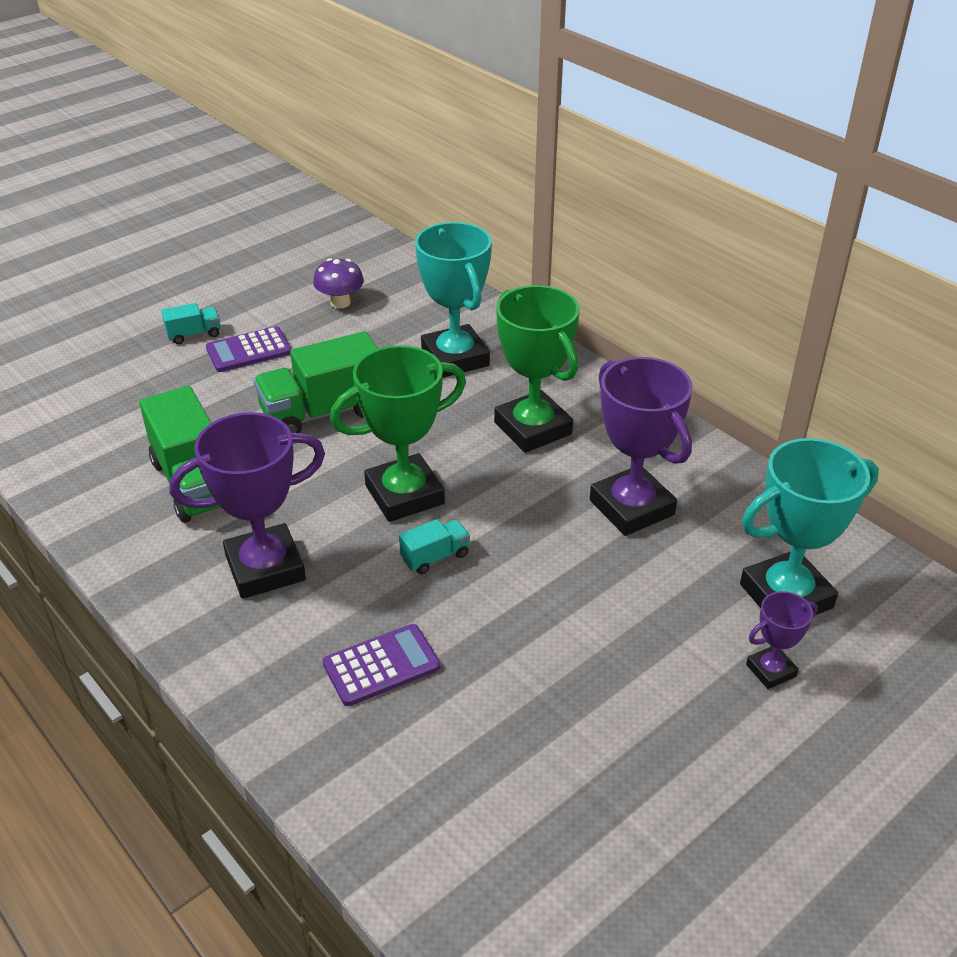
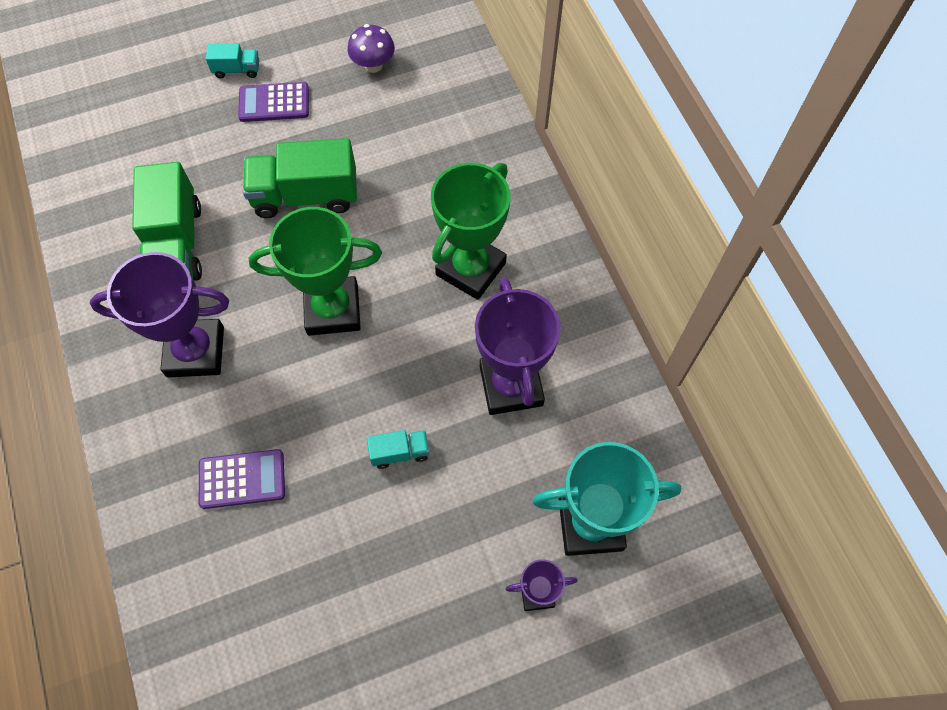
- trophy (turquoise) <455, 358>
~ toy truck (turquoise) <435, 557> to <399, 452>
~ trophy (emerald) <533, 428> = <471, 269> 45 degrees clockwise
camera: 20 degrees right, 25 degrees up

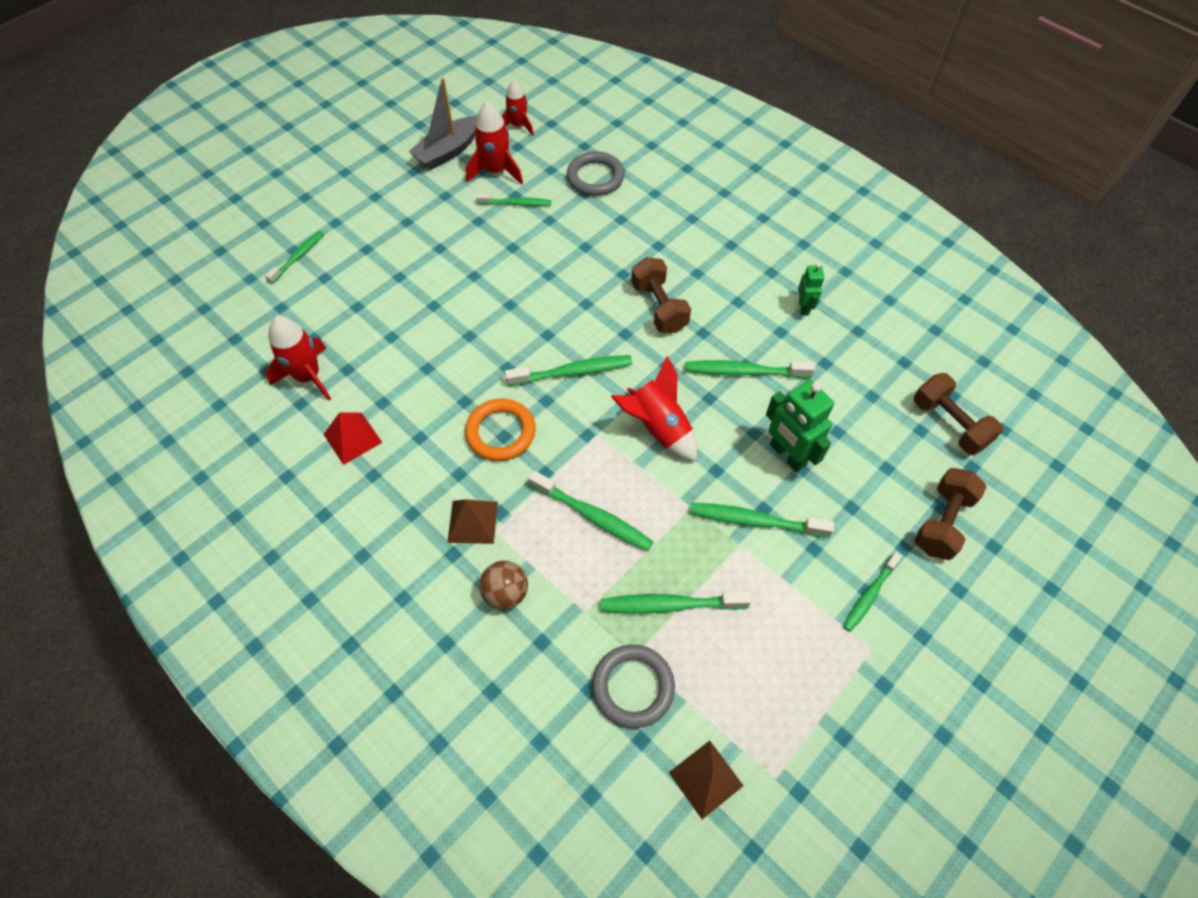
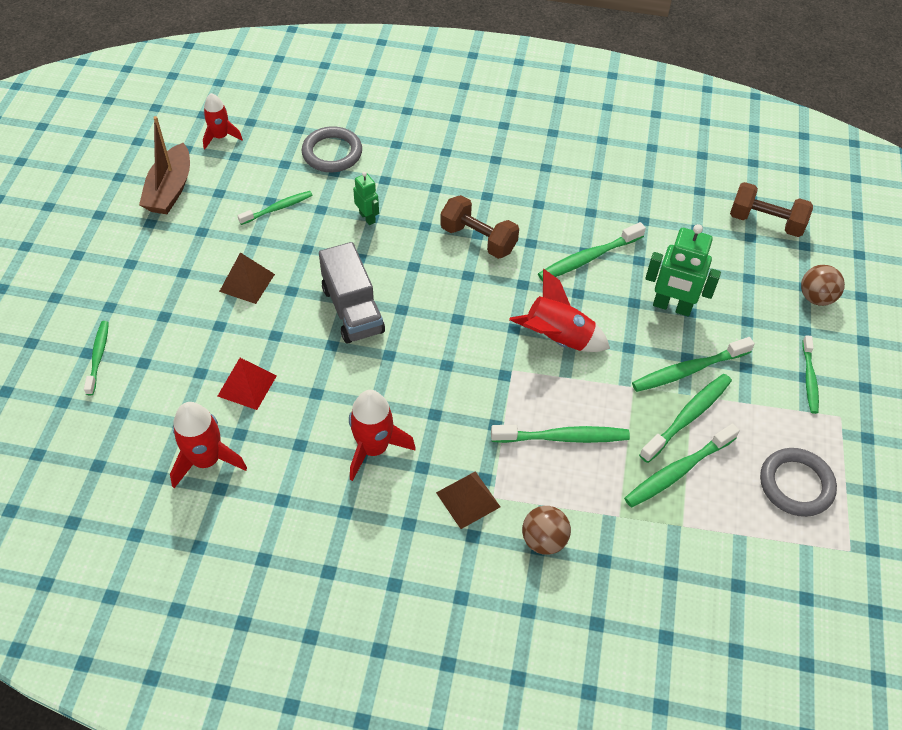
- torus (orange) <501, 432>
+ toy truck (grey) <352, 310>
~ pyramid shape (crimson) <352, 438> to <247, 385>
~ toy rocket (crimson) <496, 171> to <374, 448>
~ dental brush (emerald) <572, 372> to <687, 417>
~ torus (grey) <633, 687> to <796, 484>
~ pyramid shape (brown) <706, 779> to <247, 282>
~ robot figure (emerald) <804, 307> to <367, 217>
~ free weight (brown) <942, 522> to ball (brown) <816, 297>
~ toy boat (grey) <448, 151> to toy boat (brown) <170, 189>
camera: 35 degrees left, 5 degrees down

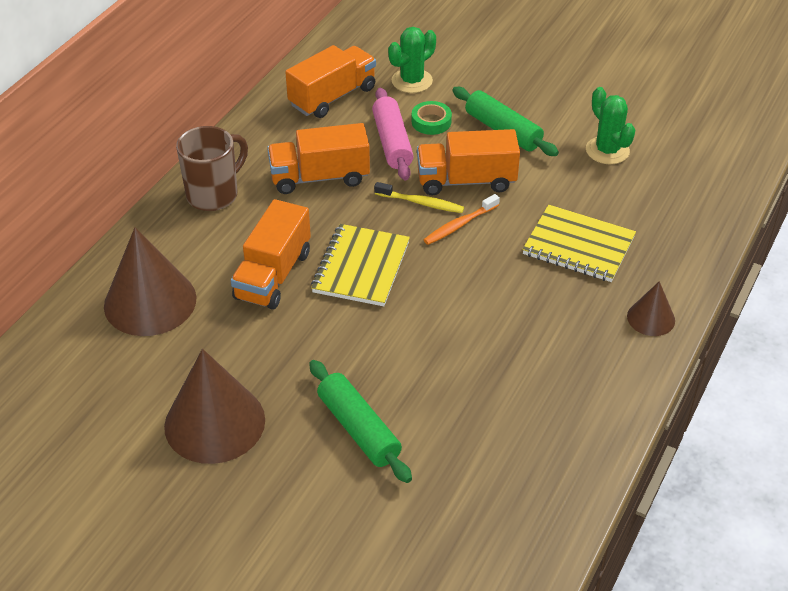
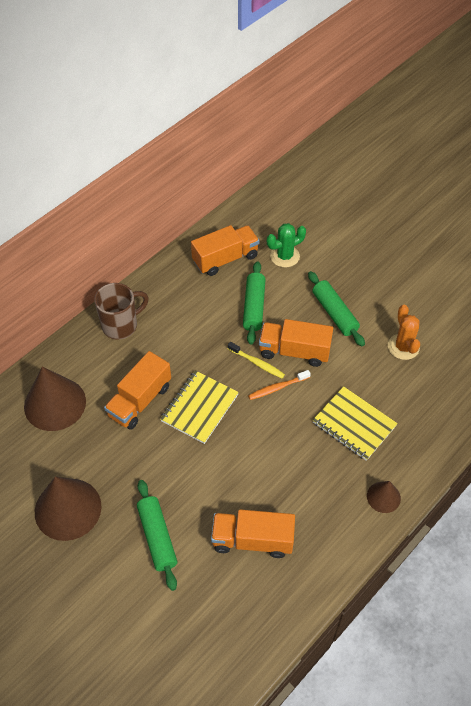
- roll of tape (emerald) <431, 122>
~ toy truck (orange) <319, 177> to <252, 540>
~ dough roller (rosy) <392, 142> to dough roller (emerald) <254, 307>
~ cactus (emerald) <607, 151> to cactus (orange) <403, 347>
camera: 15 degrees right, 10 degrees up

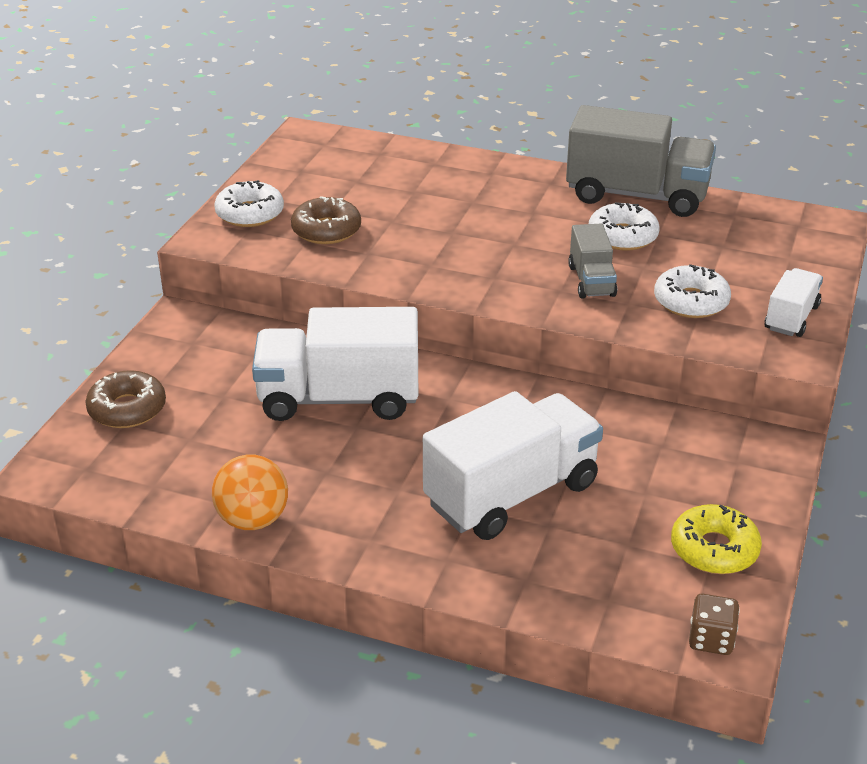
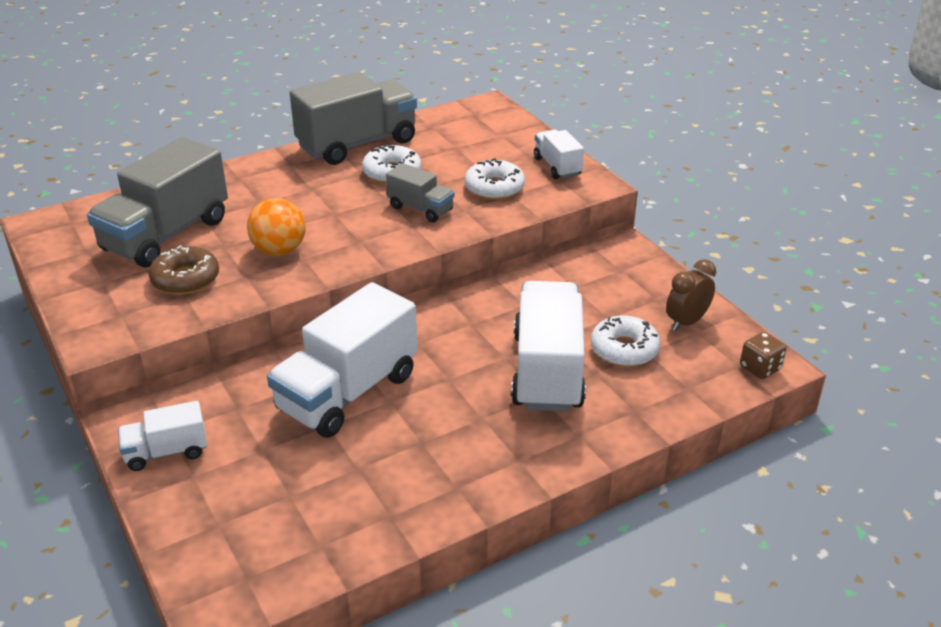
- donut (brown) <127, 409>
+ toy truck (grey) <166, 235>
+ toy truck (pure white) <166, 452>
~ ball (orange) <253, 520> to <279, 251>
~ donut (pure white) <250, 213> to <624, 349>
~ donut (bright yellow) <714, 549> to bedside clock (brown) <686, 322>
camera: 50 degrees left, 0 degrees up

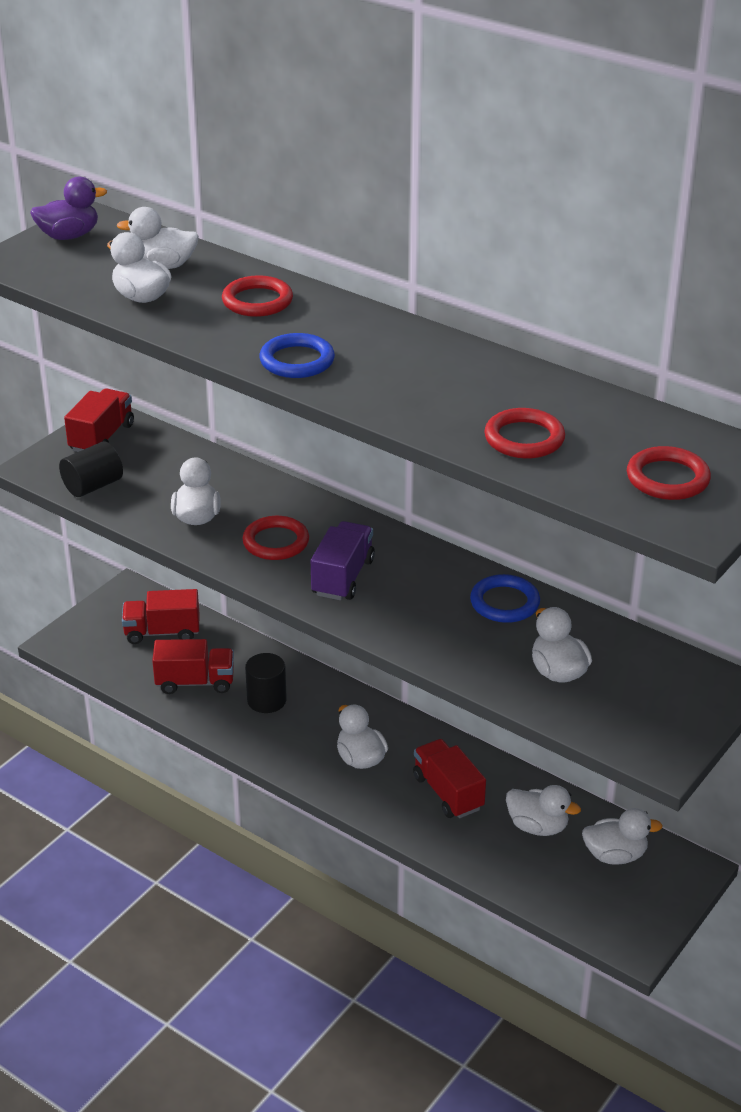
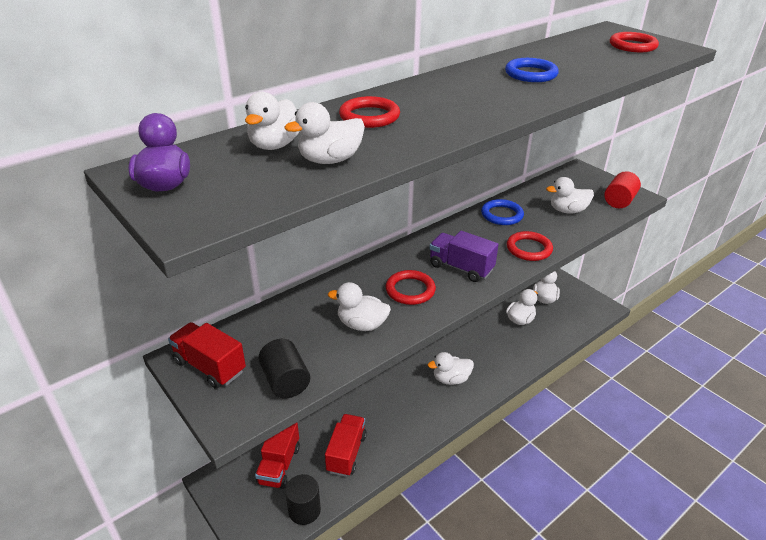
- toy truck (crimson) <448, 792>
+ cylinder shape (crimson) <619, 201>
~ cylinder shape (ebony) <266, 700> to <304, 510>
~ torus (cobalt) <297, 361> to <531, 74>
~ torus (crimson) <524, 438> to <529, 249>
camera: 75 degrees left, 0 degrees up

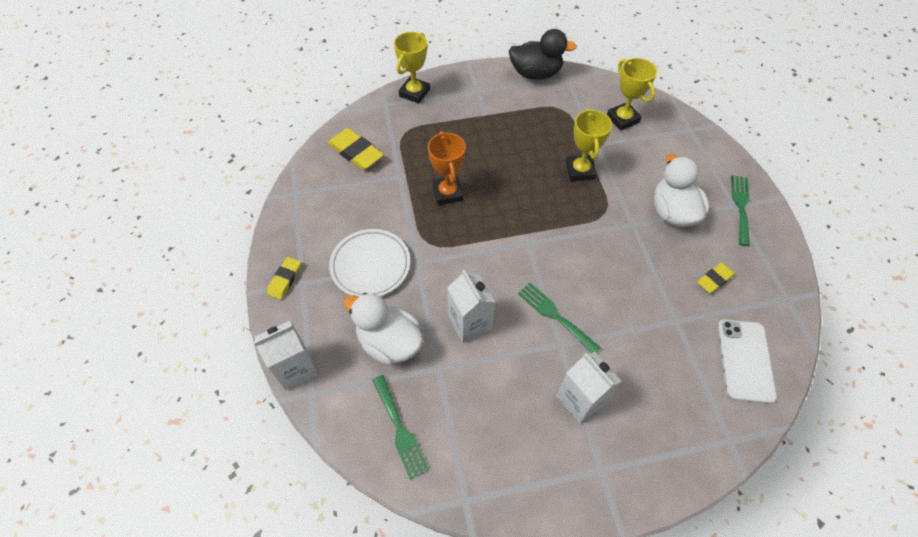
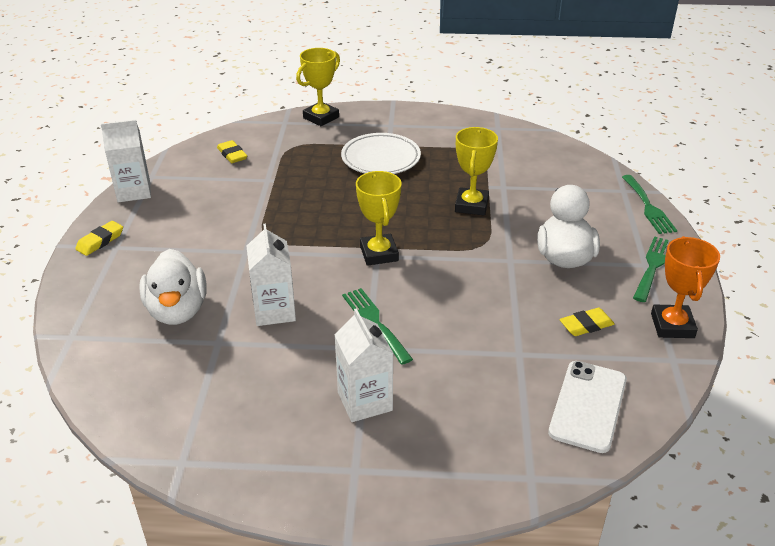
- toy duck (ebony) <535, 74>
~ juice carton (pure white) <295, 368> to <134, 191>
~ flat dish (pure white) <370, 265> to <381, 158>
~ fork (emerald) <400, 430> to <648, 207>
~ trophy (orange) <448, 193> to <672, 326>
~ trophy (bright yellow) <622, 119> to <379, 254>
~ toy duck (pure white) <389, 342> = <177, 311> 150 degrees counterclockwise
~ pencil eraser (bright yellow) <356, 152> = <232, 155> x0.61
camera: 15 degrees right, 20 degrees down

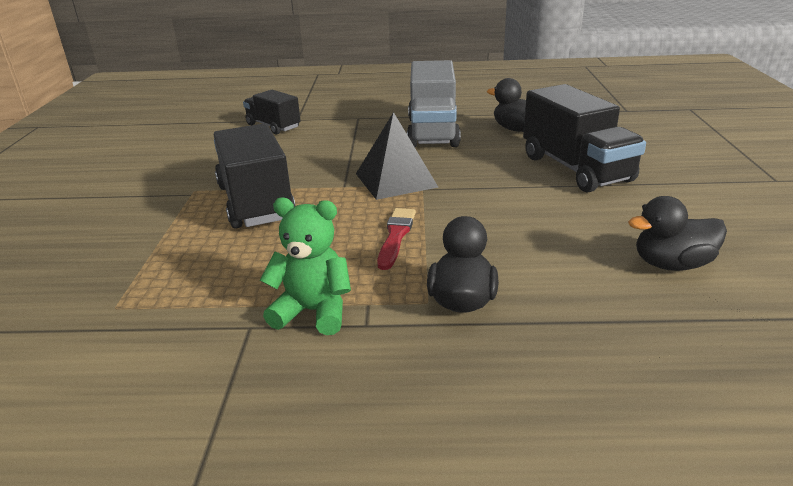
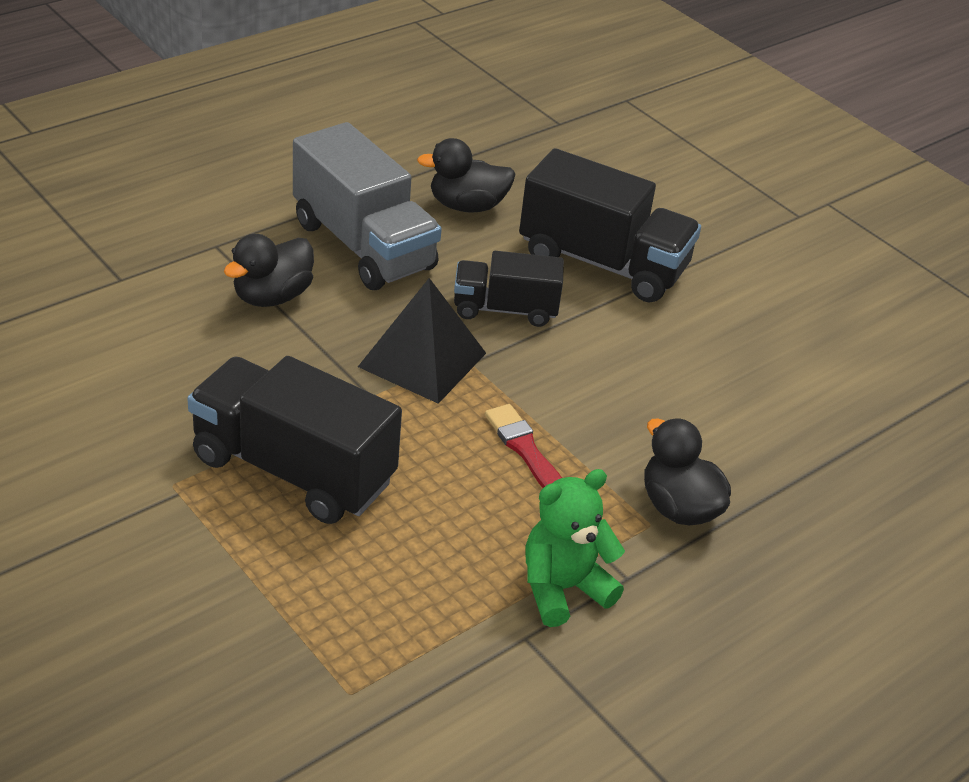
~ toy truck (ebony) <273, 126> to <505, 309>
~ toy duck (ebony) <671, 264> to <272, 296>
camera: 45 degrees left, 10 degrees up

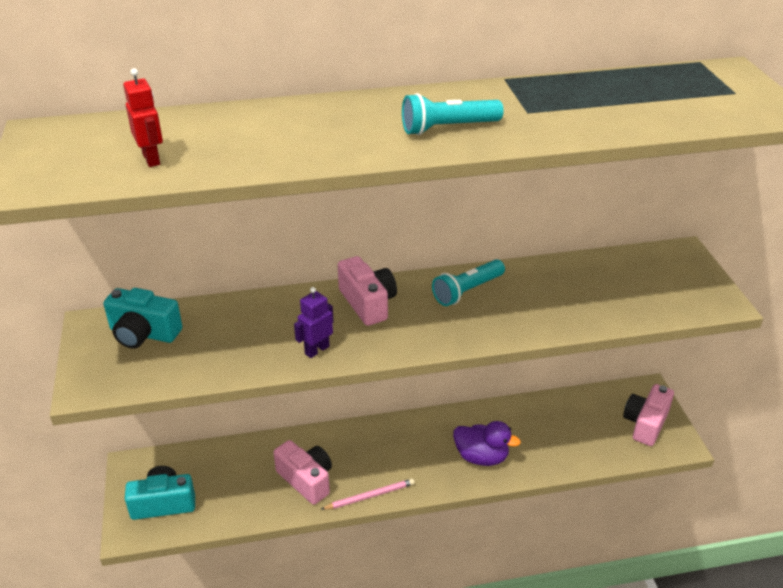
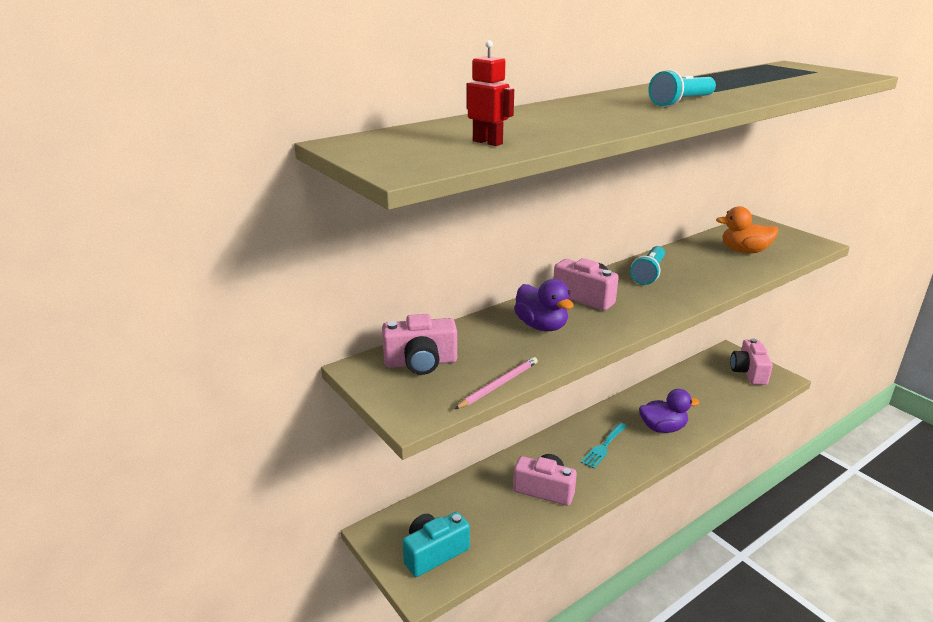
- robot figure (purple) <317, 350>
+ toy duck (purple) <541, 326>
+ fork (turquoise) <603, 447>
+ toy duck (orange) <744, 251>
~ lead pencil (rosy) <370, 496> to <499, 385>
~ compact camera (turquoise) <143, 334> to compact camera (rosy) <421, 362>
camera: 25 degrees left, 10 degrees down

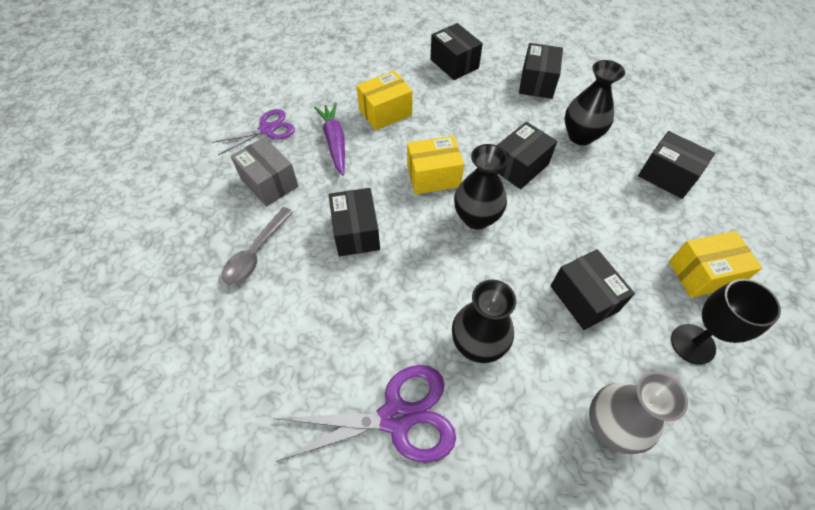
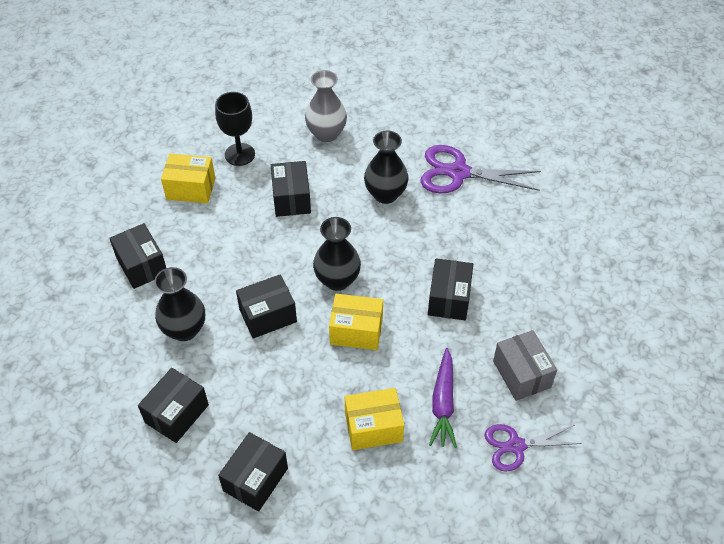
- spoon (grey) <256, 253>
~ parcel (ebony) <454, 64> = <255, 479> 45 degrees clockwise
camera: 160 degrees left, 5 degrees down

